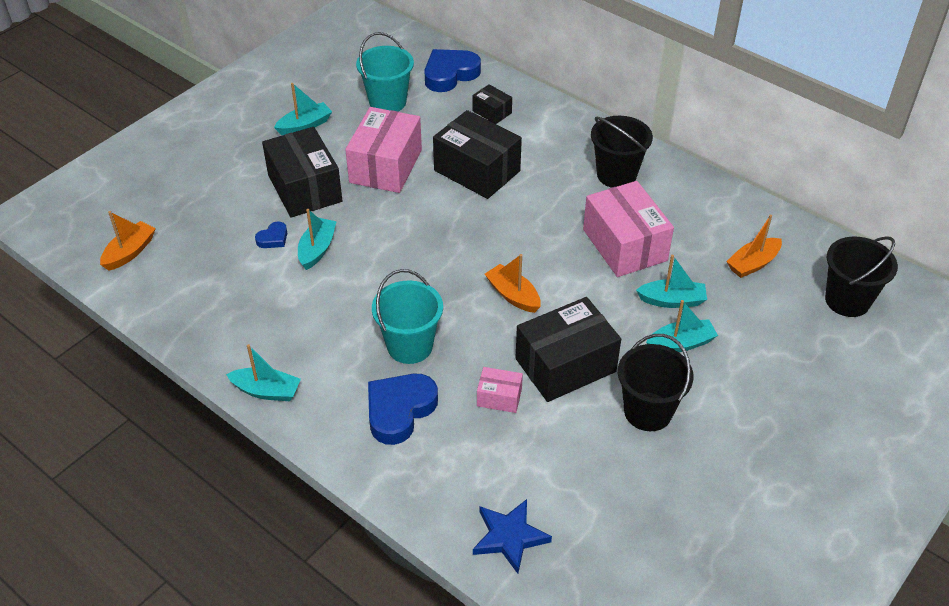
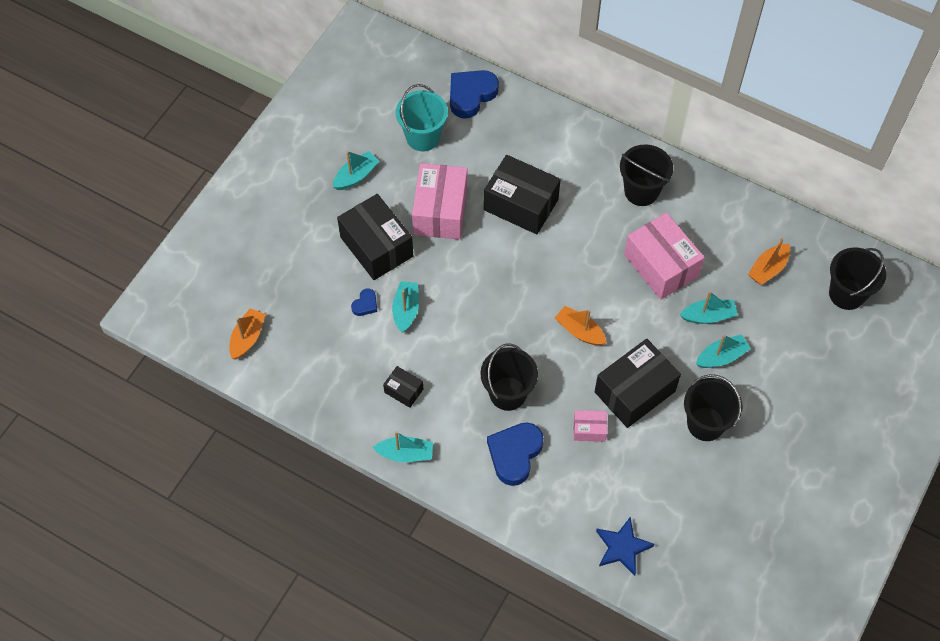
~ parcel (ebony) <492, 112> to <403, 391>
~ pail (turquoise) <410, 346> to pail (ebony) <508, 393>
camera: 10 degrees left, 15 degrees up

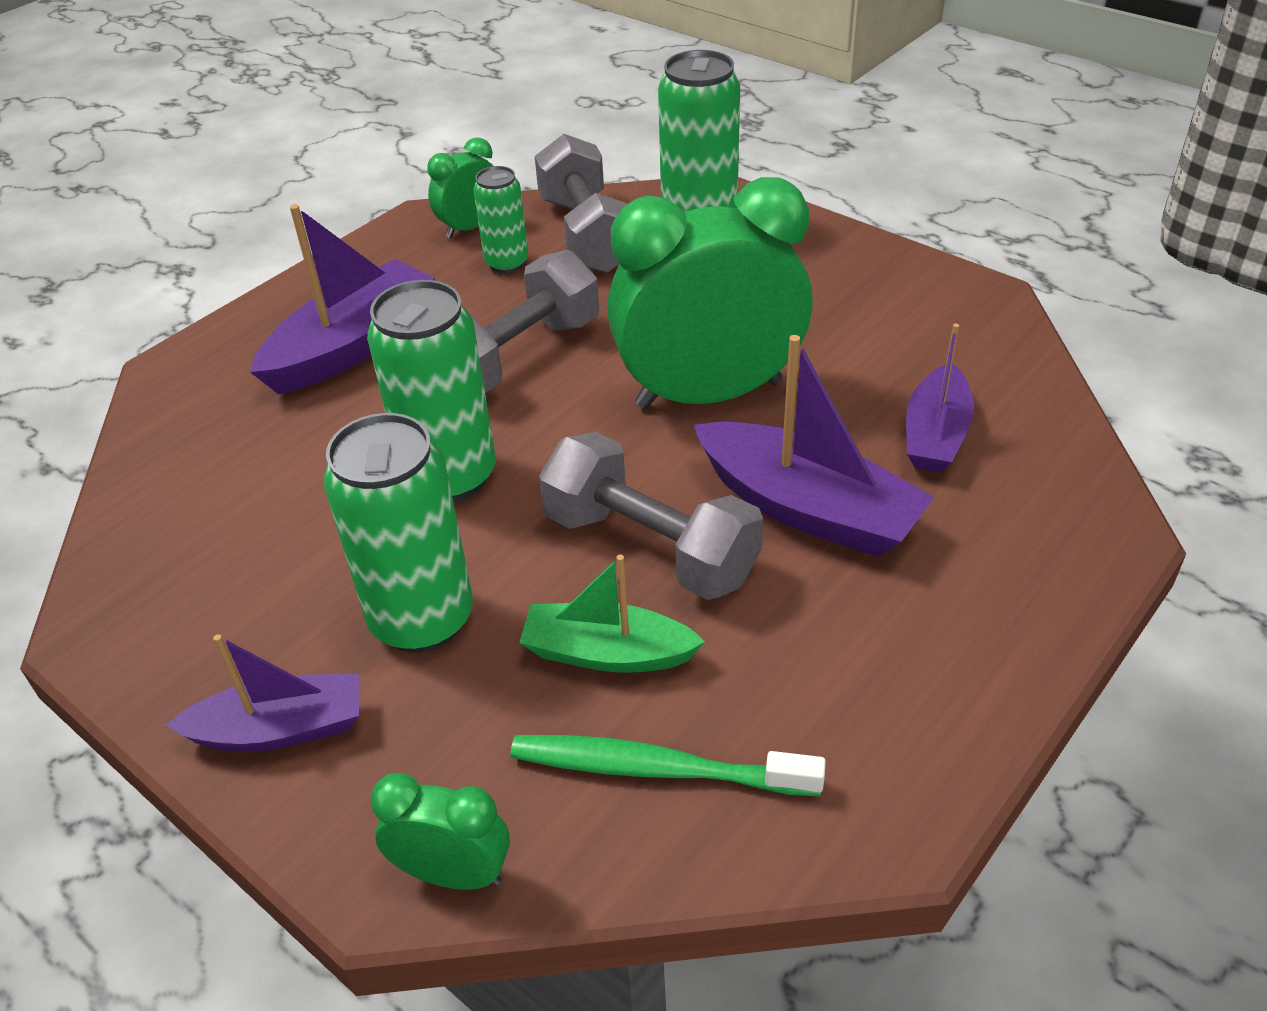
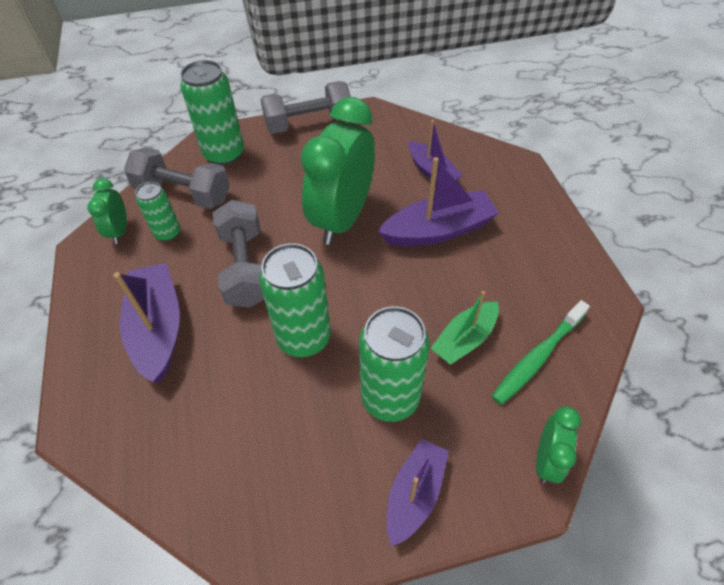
~ free weight (grey) <650, 547> to <308, 123>
~ bedside clock (emerald) <453, 873> = <546, 459> 150 degrees clockwise
camera: 55 degrees left, 10 degrees up

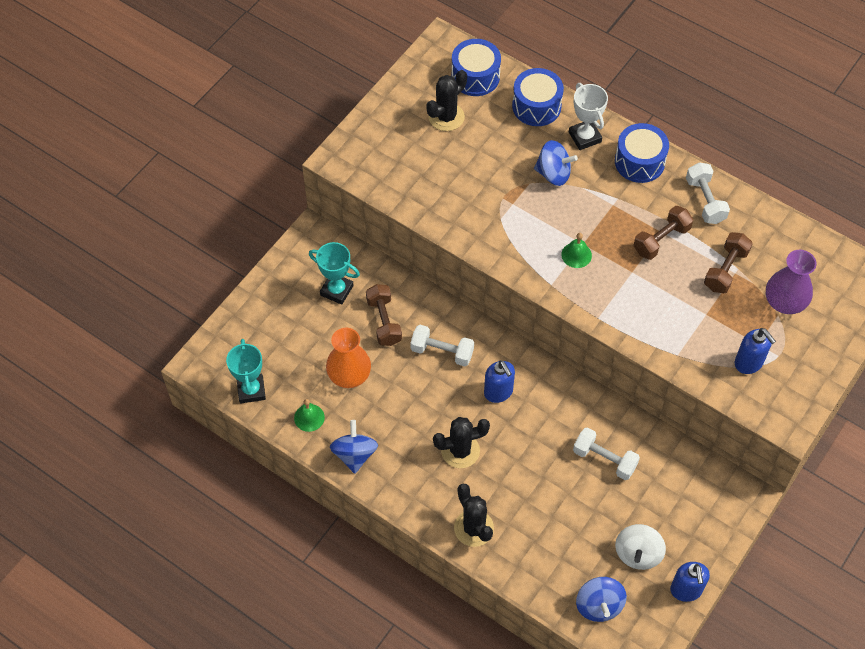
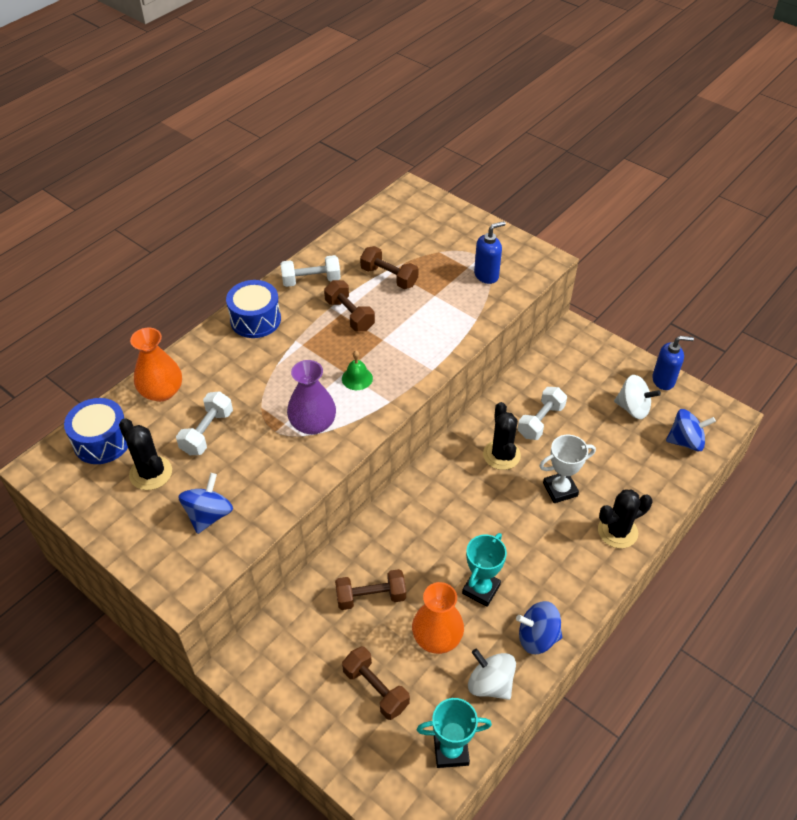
- soap pump (cobalt) <498, 392>
+ free weight (brown) <375, 689>
~ trophy (turquoise) <336, 290> to <481, 589>
~ free weight (pure white) <442, 352> to <207, 432>
~ cactus (ebony) <460, 451> to <501, 455>
~ whirligig (cobalt) <553, 173> to <209, 515>
~ trophy (pure white) <584, 137> to <560, 489>
~ tall vase (purple) <784, 302> to <313, 424>
~ hand bell (emerald) <309, 417> to whirligig (pure white) <490, 684>
~ toy drum (cobalt) <536, 106> to tall vase (orange) <162, 391>
camera: 85 degrees left, 10 degrees down

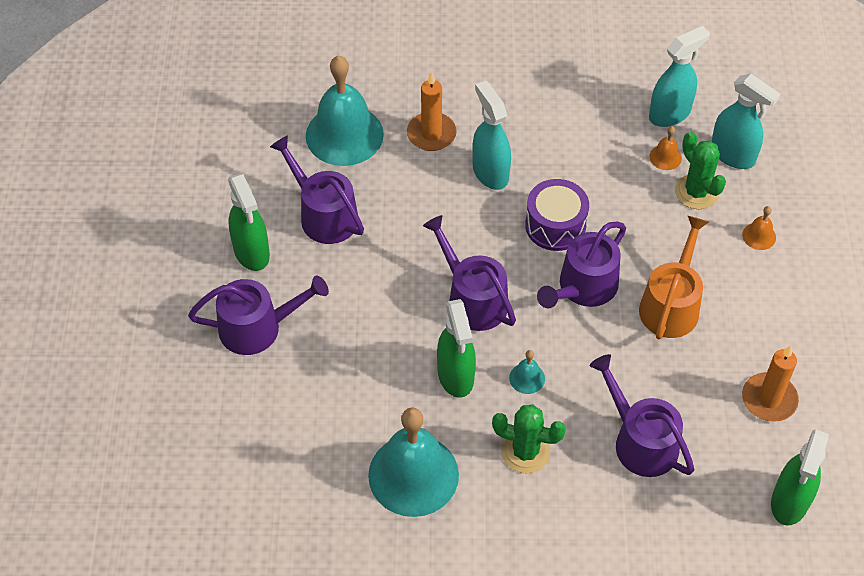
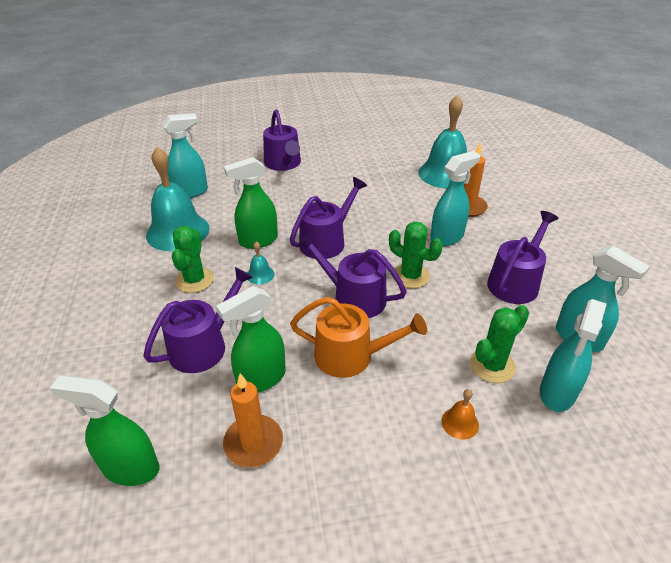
- hand bell (orange) <665, 157>
+ spray bottle (turquoise) <191, 192>
~ spray bottle (emerald) <252, 253> to <261, 379>
~ watering can (purple) <324, 215> to <515, 282>
~ toy drum (purple) <555, 225> to cactus (emerald) <410, 276>
camera: 80 degrees right, 15 degrees down

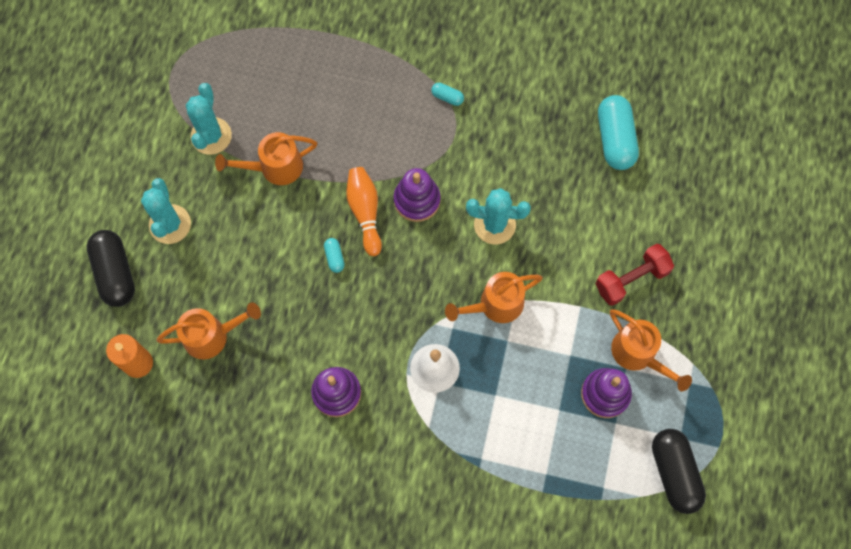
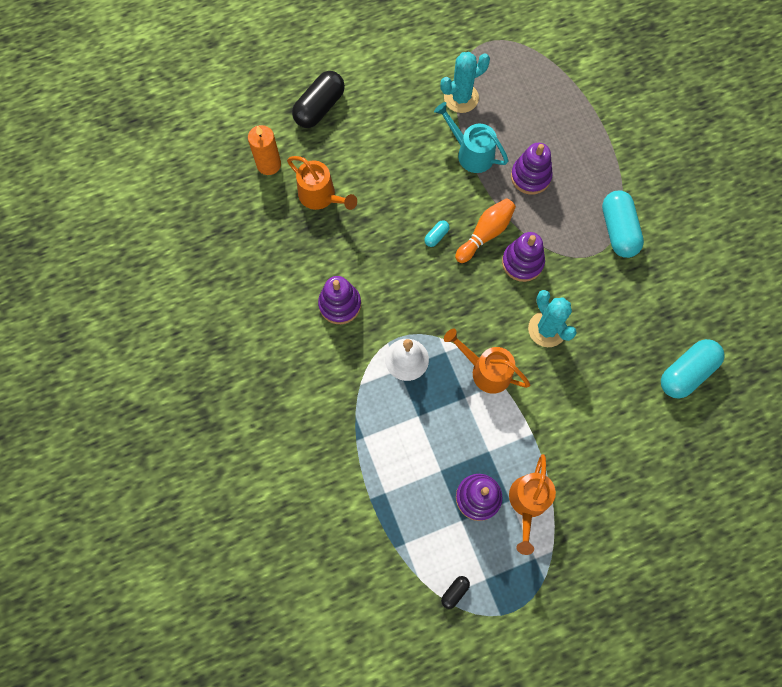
- cactus (turquoise) <170, 224>
- free weight (crimson) <631, 279>
+ stacking rings (purple) <530, 176>
~ watering can (orange) <274, 167> to watering can (turquoise) <470, 153>
~ pill shape (turquoise) <447, 97> = <618, 230> x2.21
~ pill shape (ebony) <674, 473> = <454, 592> x0.45
camera: 55 degrees right, 0 degrees up

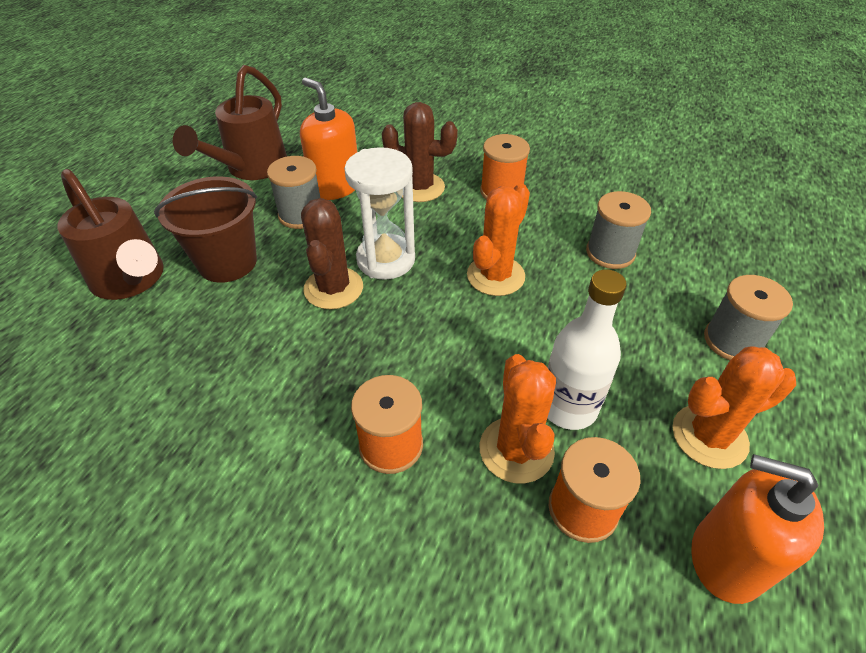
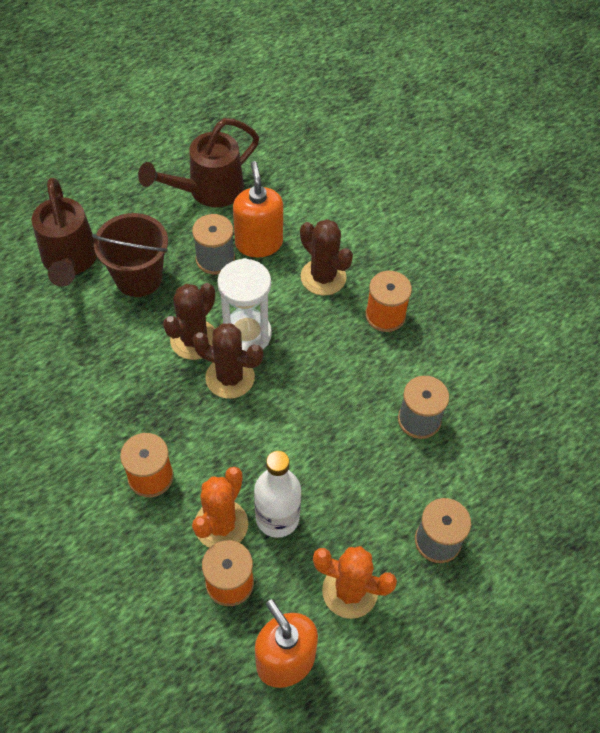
- cactus (orange) <495, 276>
+ cactus (brown) <230, 377>
camera: 30 degrees right, 10 degrees up

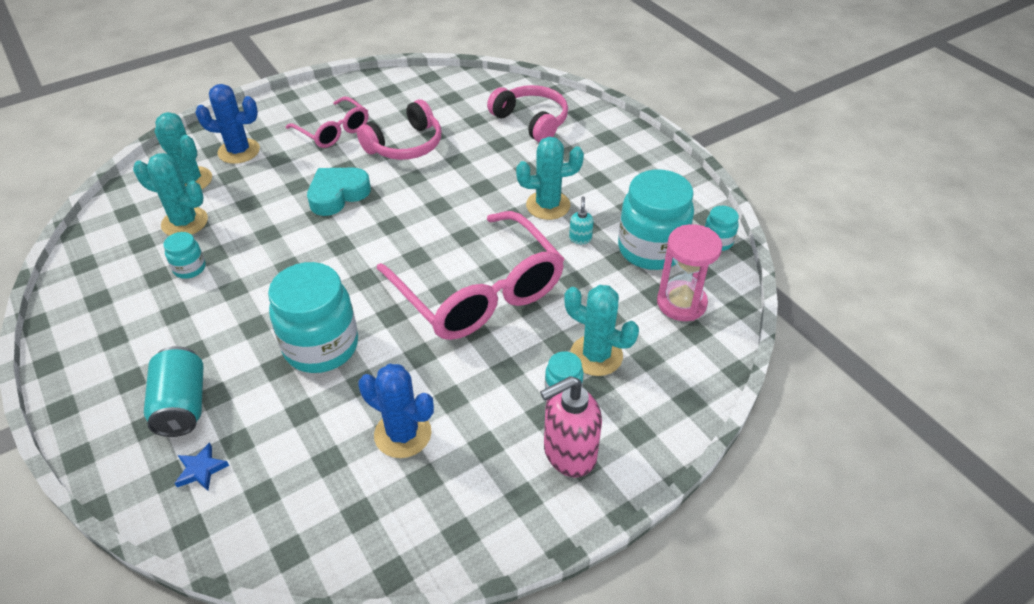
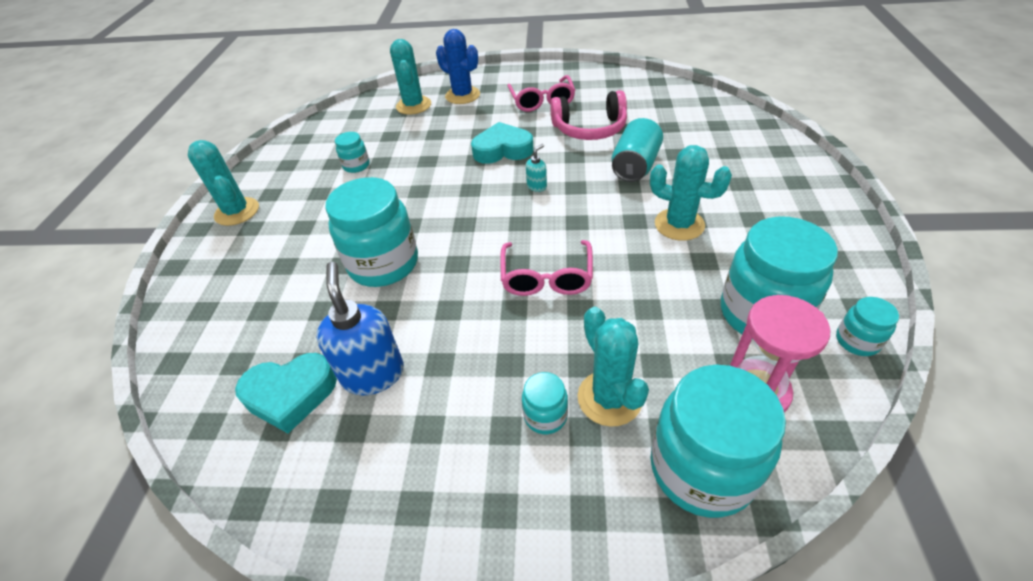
- star (cobalt) <201, 470>
- headphones (rosy) <531, 121>
- soap pump (rosy) <569, 454>
+ love heart (turquoise) <290, 394>
+ jam jar (turquoise) <701, 469>
~ cactus (turquoise) <185, 222> to <237, 212>
~ soda can (turquoise) <182, 405> to <635, 166>
~ soap pump (turquoise) <580, 238> to <537, 186>
~ cactus (cobalt) <403, 434> to soap pump (cobalt) <373, 374>
~ glasses (rosy) <479, 292> = <546, 277> x0.54
camera: 40 degrees right, 0 degrees up

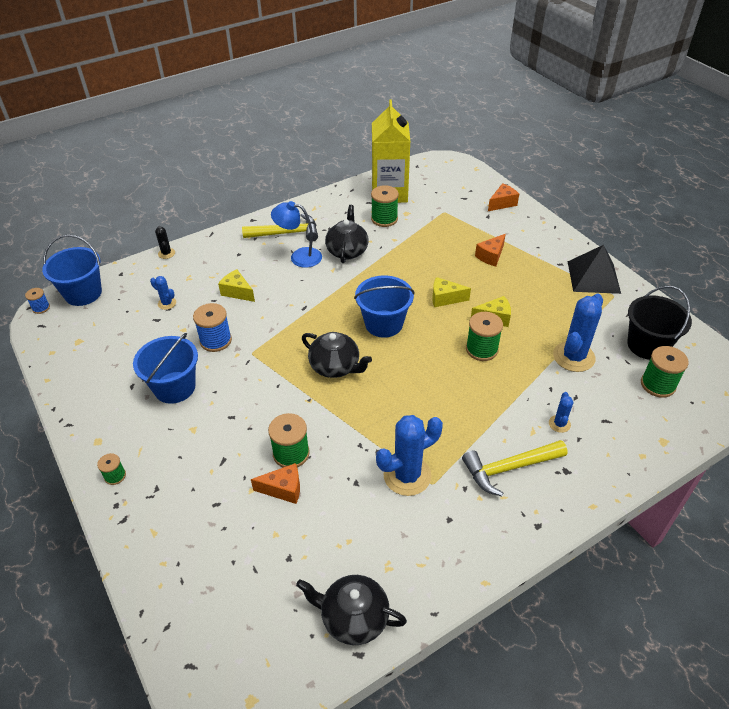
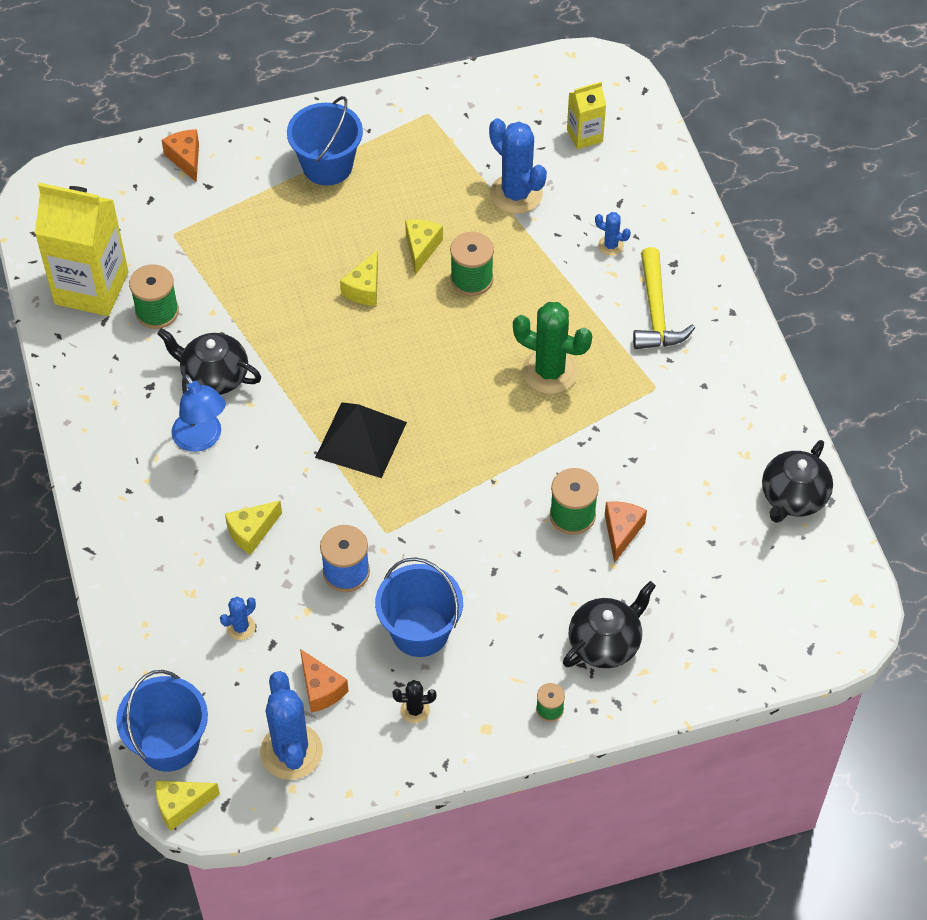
- carpenter's hammer (bright yellow) <286, 233>
- pail (ebony) <647, 345>
+ cactus (emerald) <549, 371>
~ cactus (ebony) <166, 253> to <415, 710>
~ tea pot (ebony) <335, 367> to <605, 643>
~ pail (cobalt) <383, 324> to <327, 166>
~ cactus (cobalt) <407, 475> to <291, 751>
~ cheese wedge (orange) <491, 256> to <321, 689>
~ pyramid shape (ebony) <593, 277> to <361, 439>
~ reel of thread (cobalt) <41, 308> to cheese wedge (bright yellow) <181, 806>
~ reel of thread (emerald) <658, 385> to juice carton (bright yellow) <584, 136>
~ lamp (cobalt) <299, 257> = <202, 439> 60 degrees counterclockwise
camera: 75 degrees left, 10 degrees up

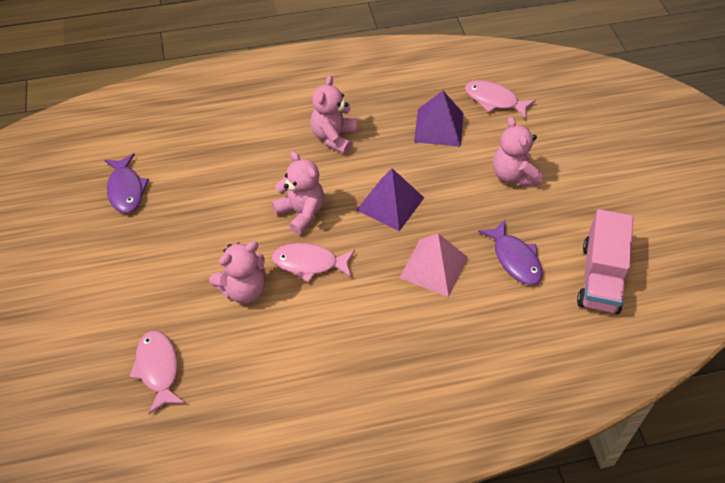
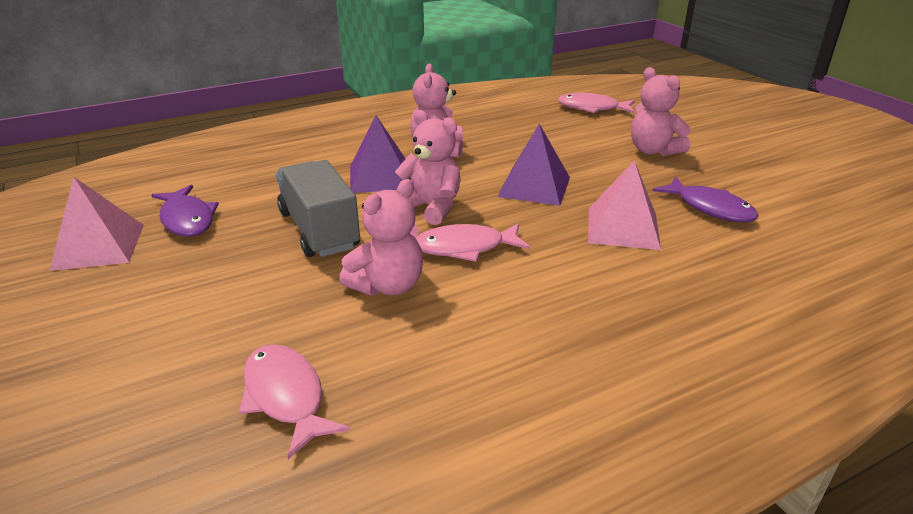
- toy truck (rosy) <600, 277>
+ pyramid shape (rosy) <99, 246>
+ toy truck (grey) <319, 230>
~ pyramid shape (purple) <438, 127> to <380, 177>
camera: 15 degrees left, 20 degrees down

